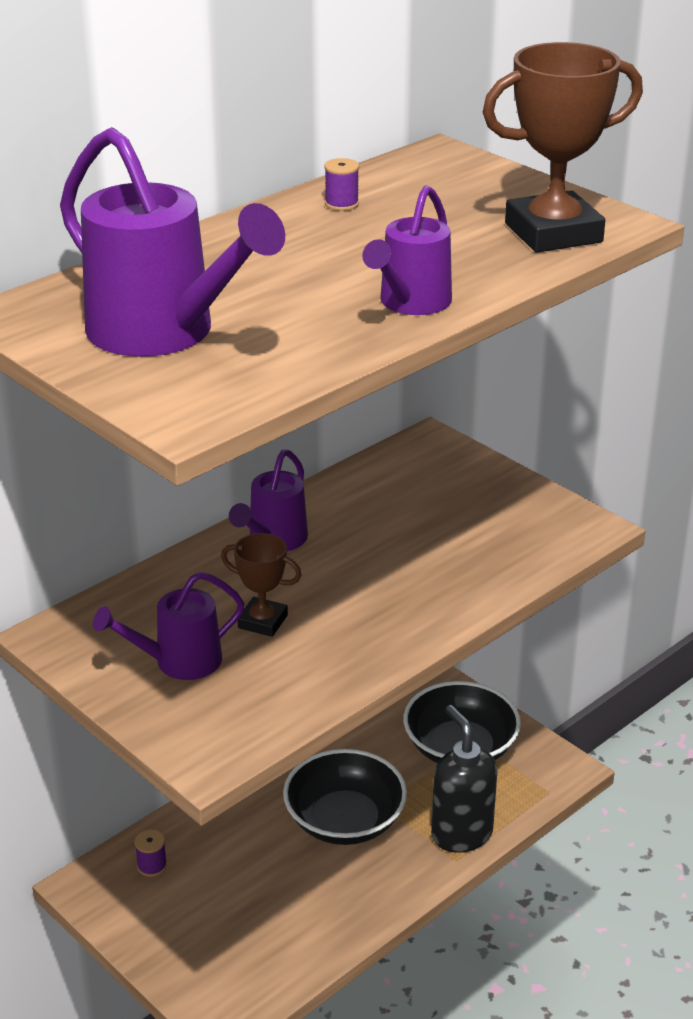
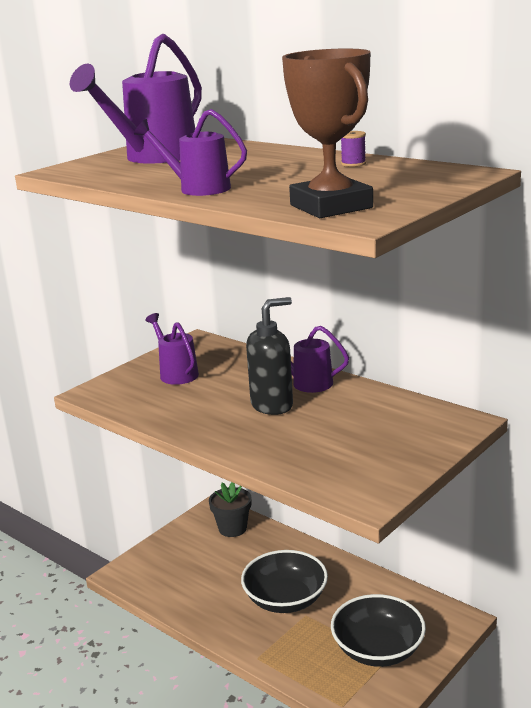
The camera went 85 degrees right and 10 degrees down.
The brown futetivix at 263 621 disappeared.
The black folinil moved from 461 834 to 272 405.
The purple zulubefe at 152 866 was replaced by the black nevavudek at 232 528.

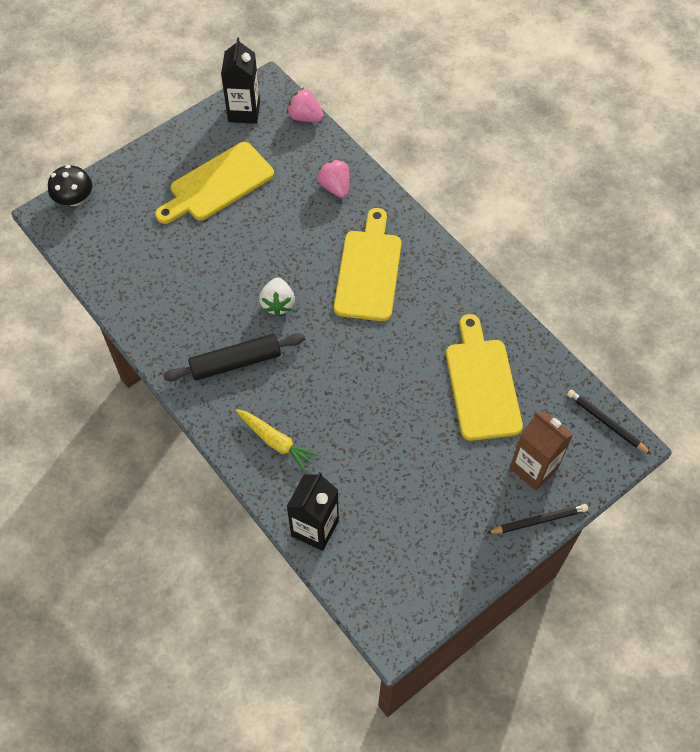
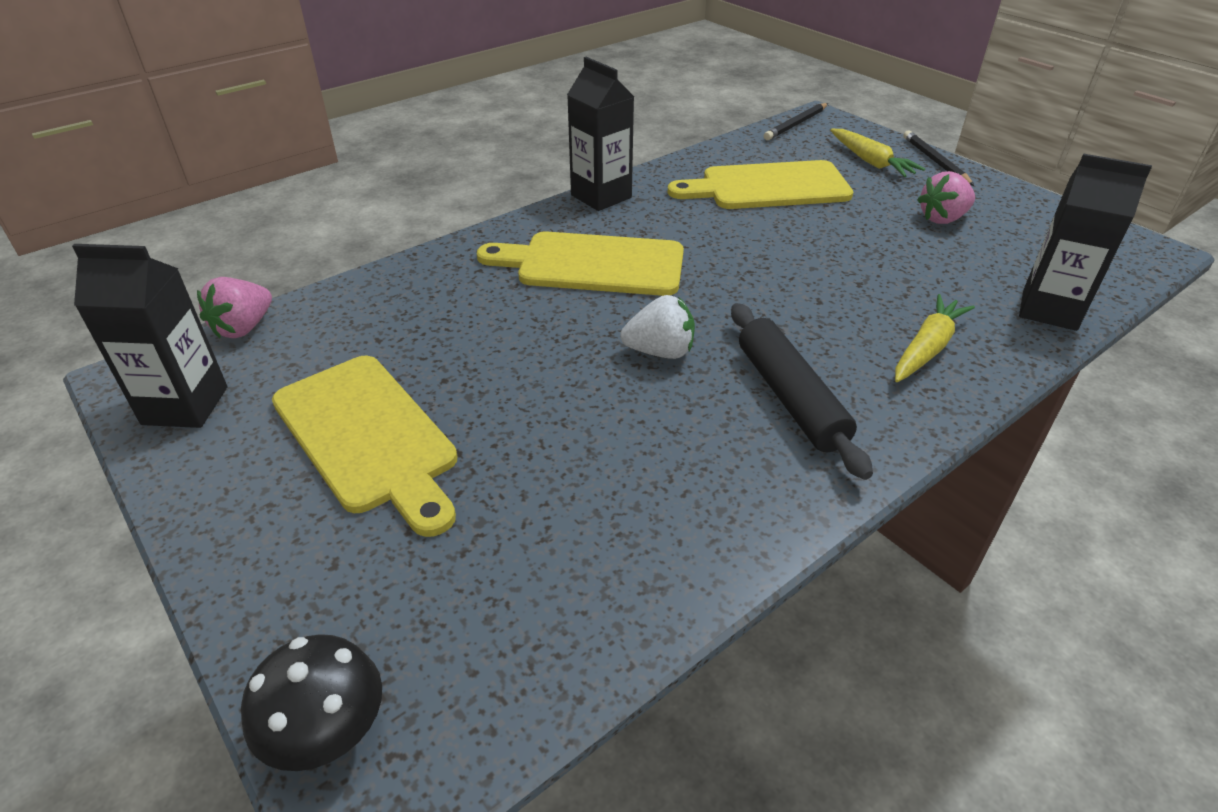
The camera went 90 degrees left and 20 degrees down.
The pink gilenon moved from 335 187 to 942 218.
The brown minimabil at 533 468 was replaced by the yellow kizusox at 870 161.
The black minimabil at 601 196 appeared.

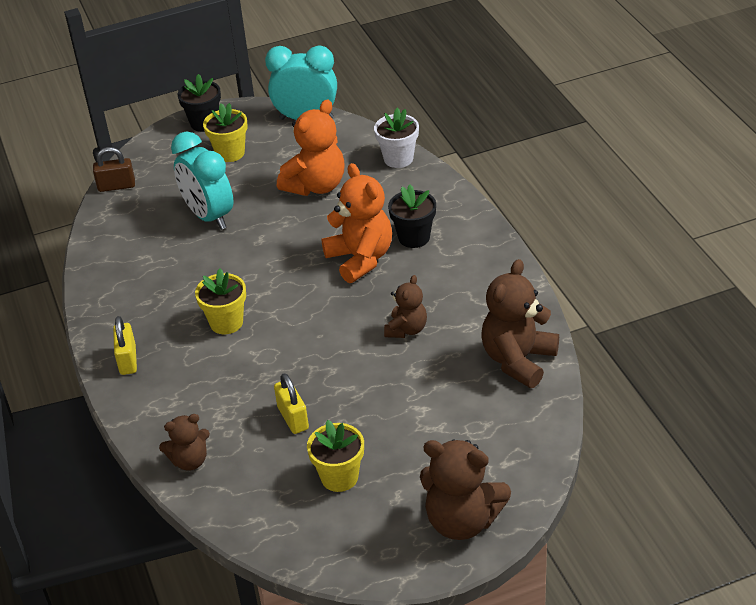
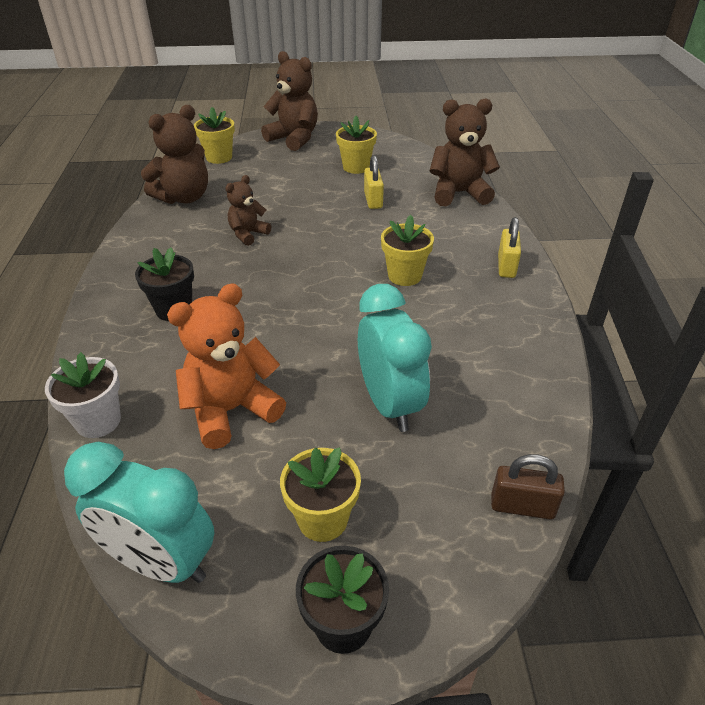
The camera went 165 degrees left and 0 degrees up.
The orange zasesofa at 360 259 disappeared.
The brown zasesofa at 190 461 changed to 1.71 times the size.
The yellow nevavudek at 219 157 appeared.

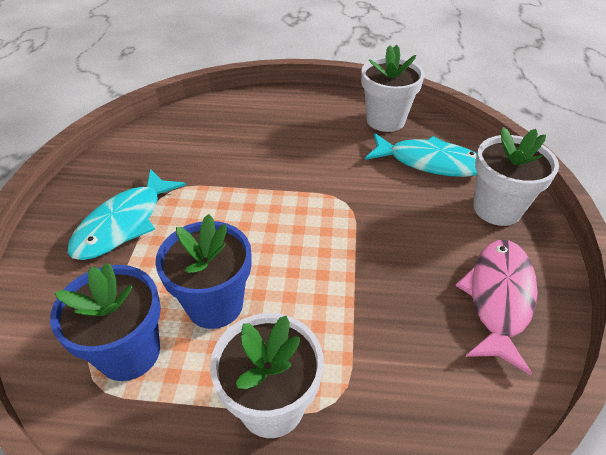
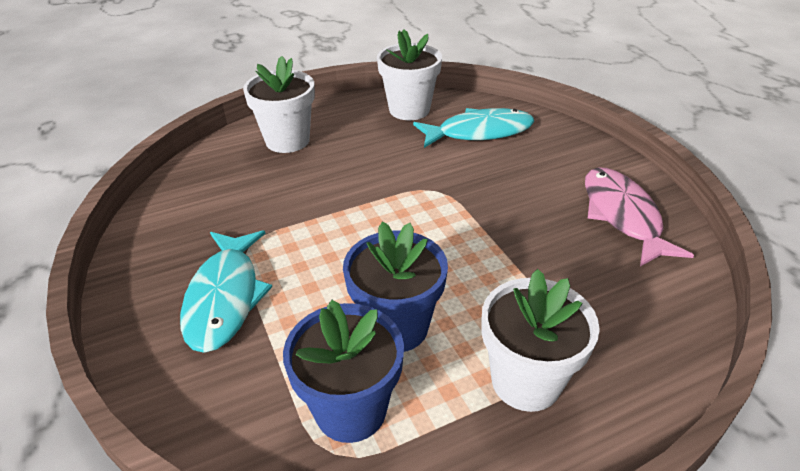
The camera went 30 degrees left and 5 degrees down.
The white nevavudek moved from 497 209 to 287 140.

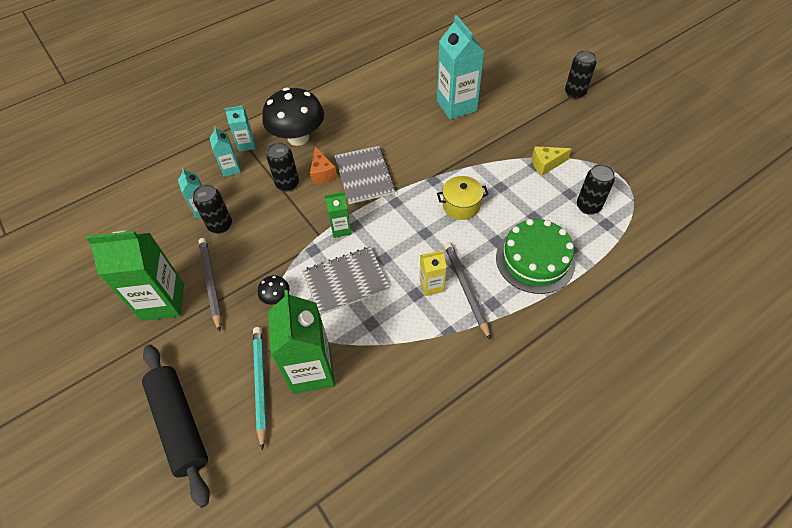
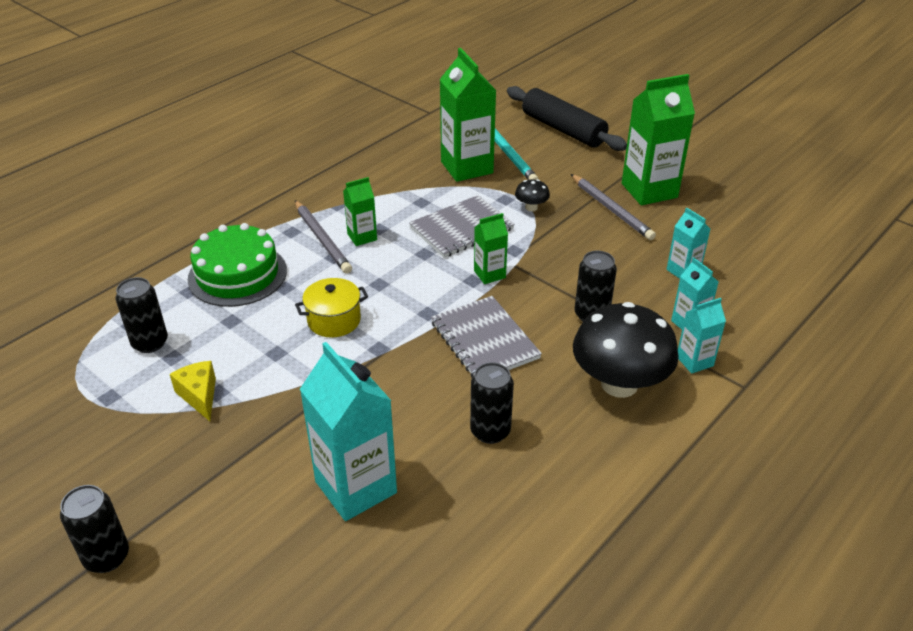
The camera went 165 degrees right and 15 degrees down.
The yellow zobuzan at 546 164 turned 90 degrees counterclockwise.
The orange zobuzan at 322 173 disappeared.
The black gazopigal moved from 220 225 to 490 431.
The yellow minimabil at 431 285 became the green minimabil at 362 237.

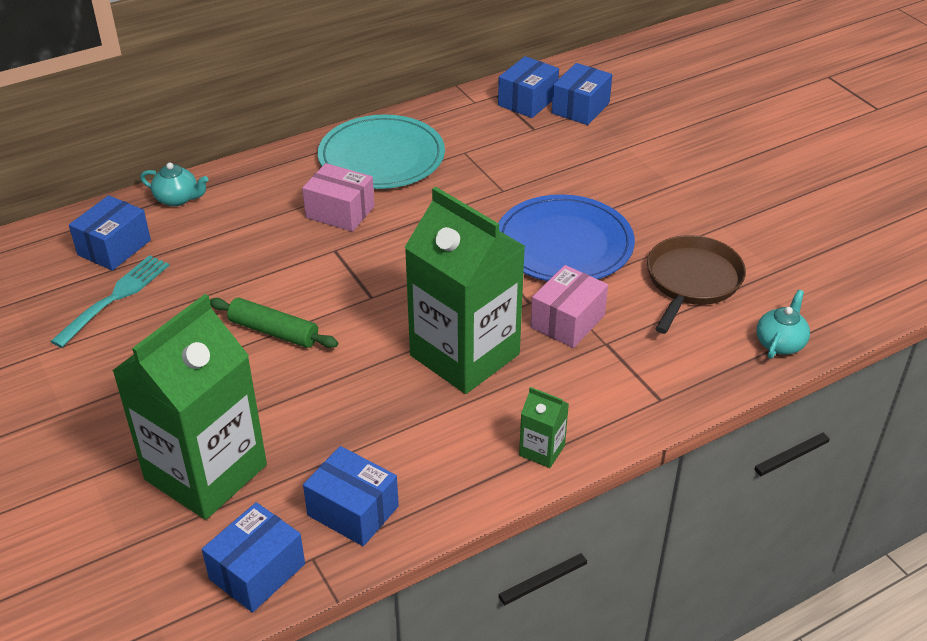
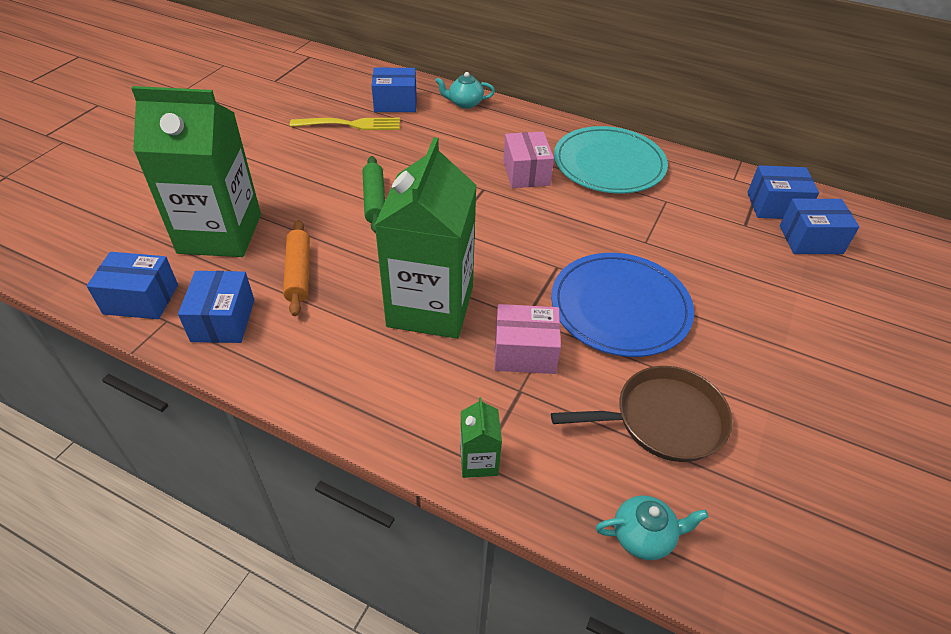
The camera went 55 degrees right and 5 degrees up.
The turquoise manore at 177 199 turned 105 degrees clockwise.
The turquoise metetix at 115 298 became the yellow metetix at 350 125.
The green minimabil moved from 542 450 to 479 461.
The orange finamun at 299 273 appeared.

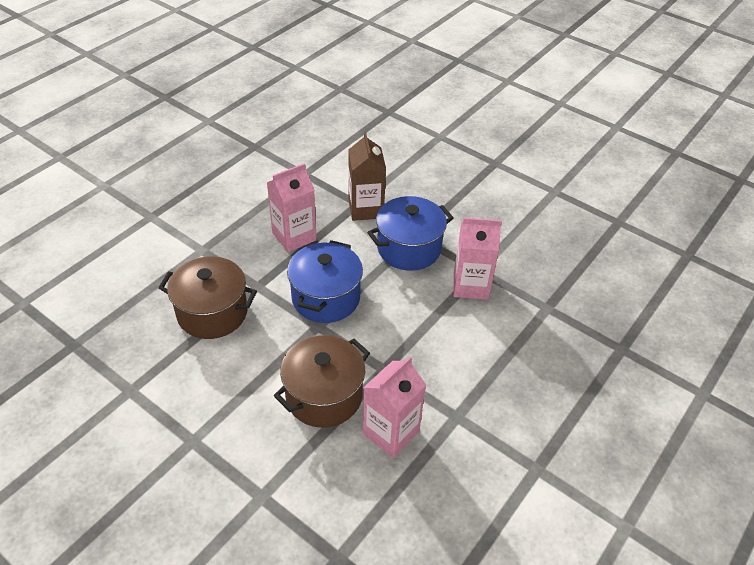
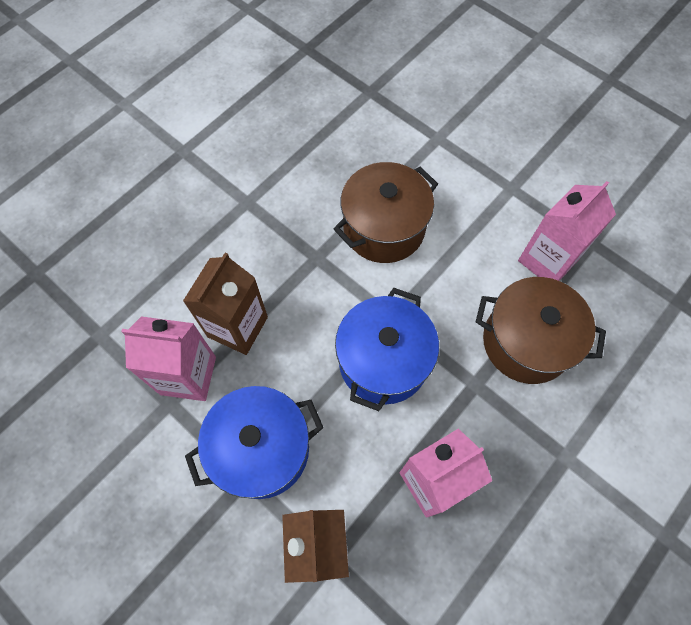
The camera went 175 degrees left and 20 degrees up.
The pink minimabil moved from 391 432 to 547 260.
The brown minimabil at 237 327 appeared.

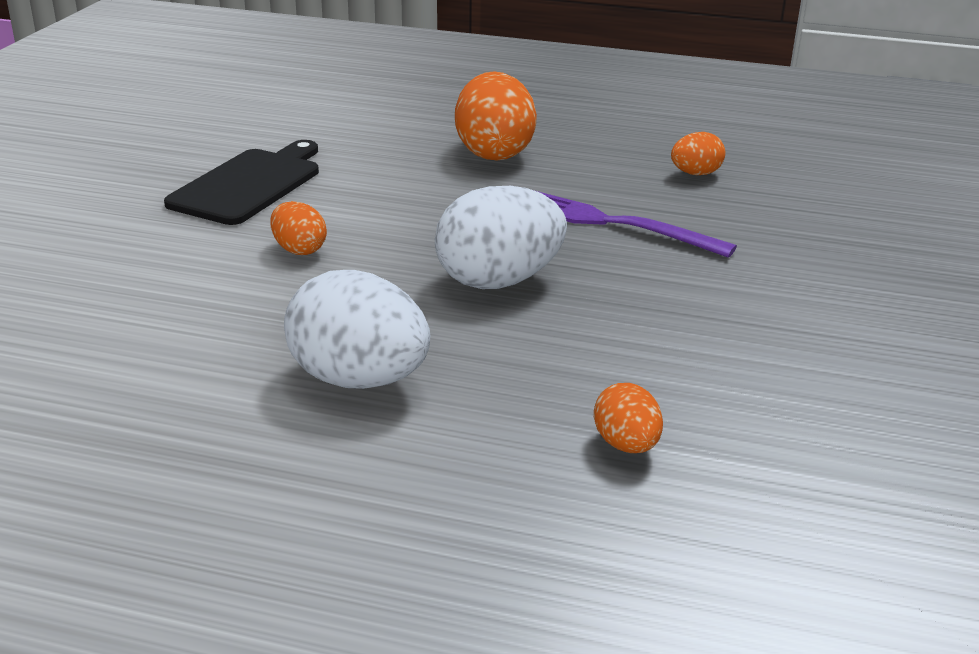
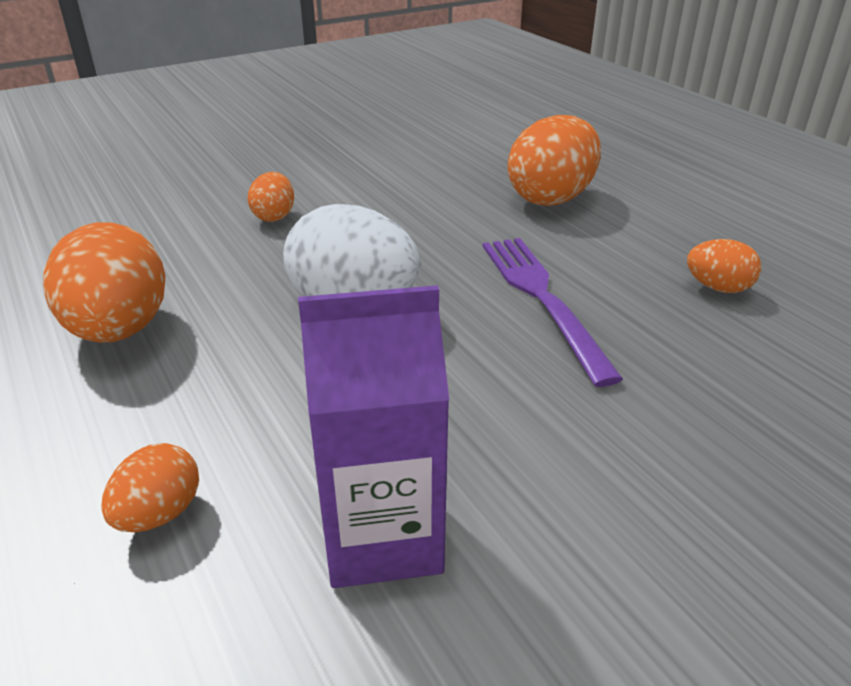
The camera went 45 degrees right and 5 degrees up.
The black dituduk at 249 184 disappeared.
The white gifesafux at 359 380 became the orange gifesafux at 119 330.
The purple minimabil at 382 536 appeared.

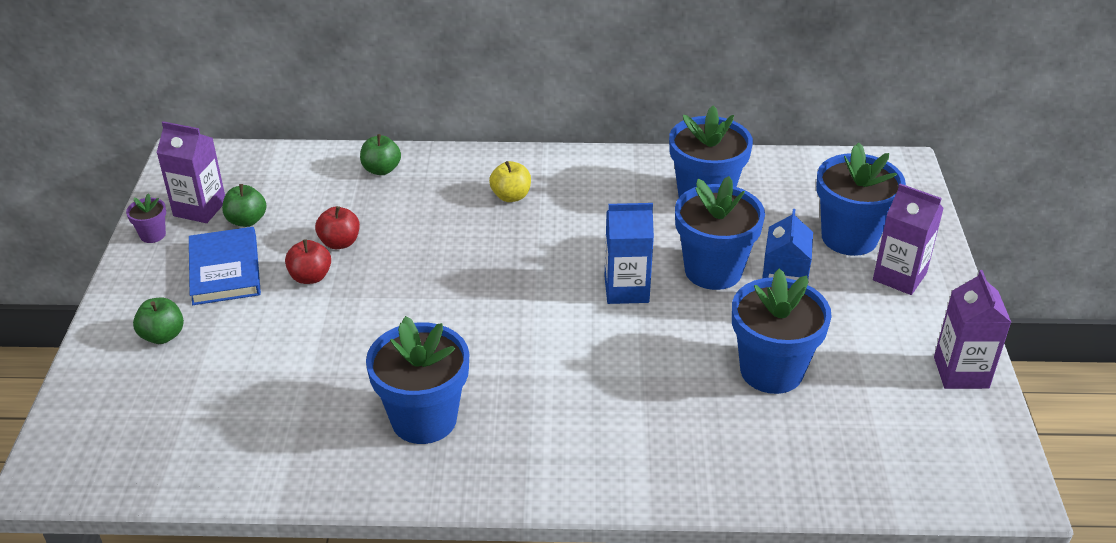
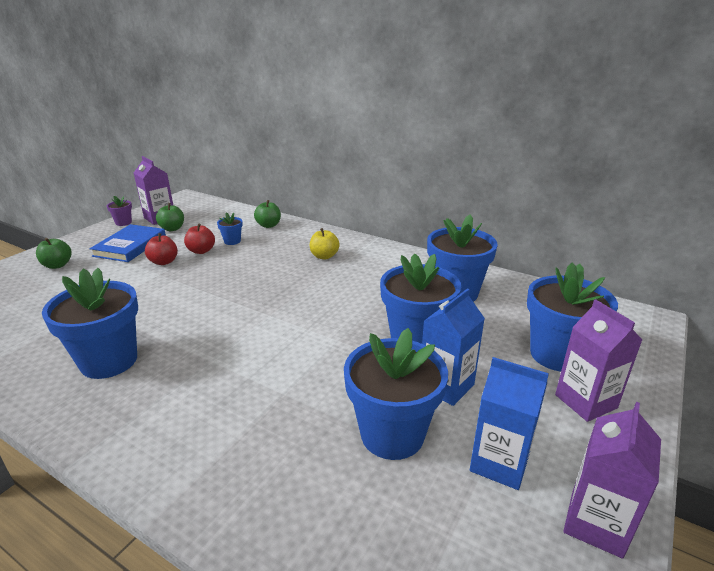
The camera went 30 degrees right and 10 degrees down.
The blue minimabil moved from 626 289 to 499 463.
The blue nevavudek at 232 241 appeared.

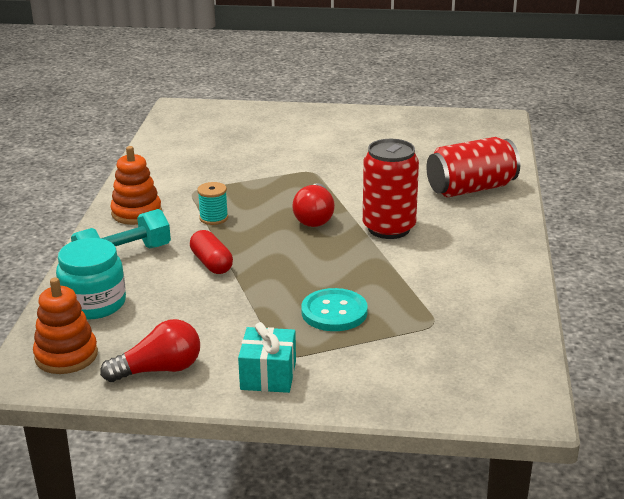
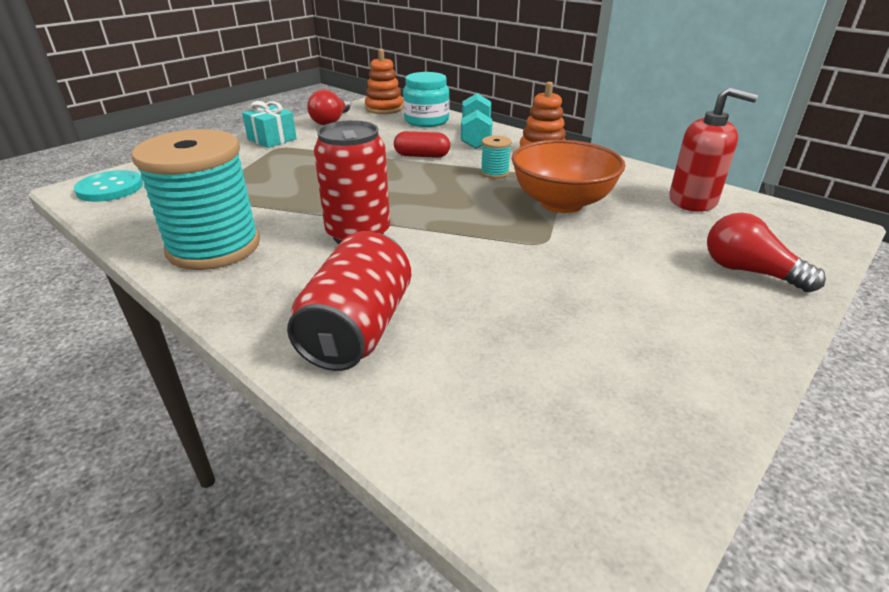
The camera went 125 degrees right and 5 degrees up.
The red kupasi moved from 314 217 to 749 271.
The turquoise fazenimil moved from 334 312 to 110 188.
The red folinil at 693 201 appeared.
The turquoise zulubefe at 214 247 appeared.
The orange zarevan at 561 203 appeared.

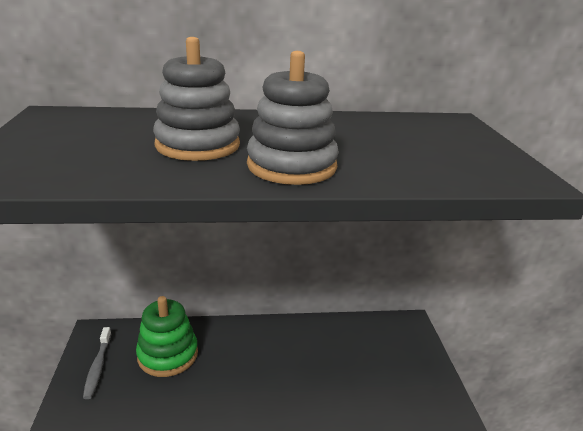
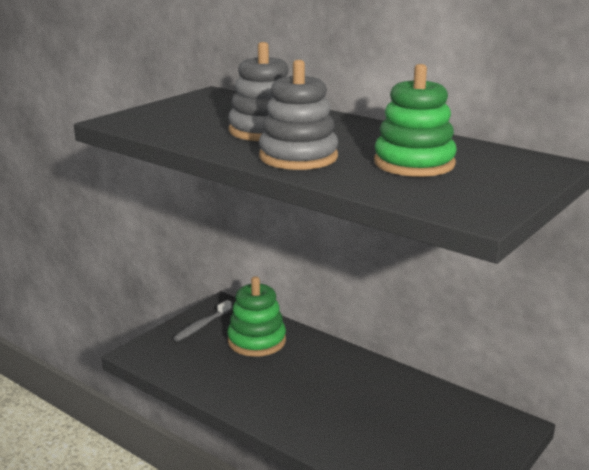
The camera went 45 degrees right and 5 degrees down.
The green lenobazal at 414 163 appeared.

